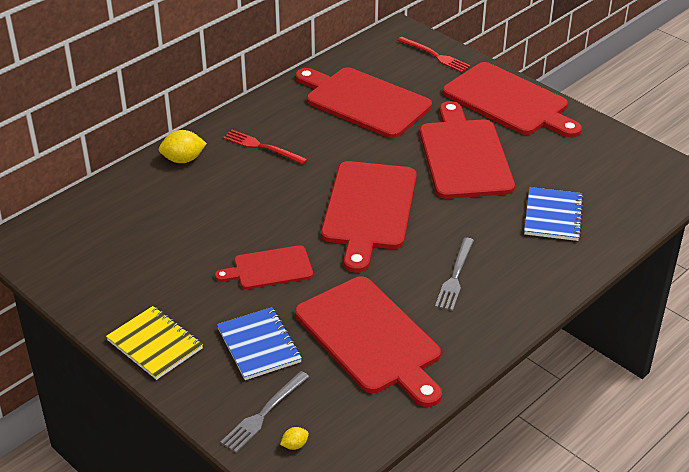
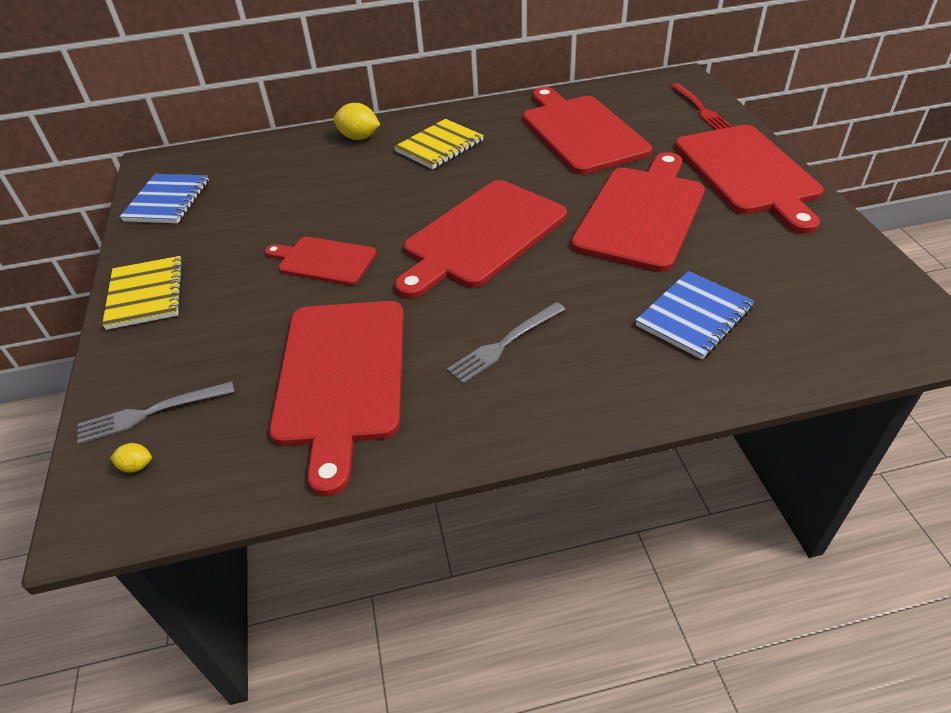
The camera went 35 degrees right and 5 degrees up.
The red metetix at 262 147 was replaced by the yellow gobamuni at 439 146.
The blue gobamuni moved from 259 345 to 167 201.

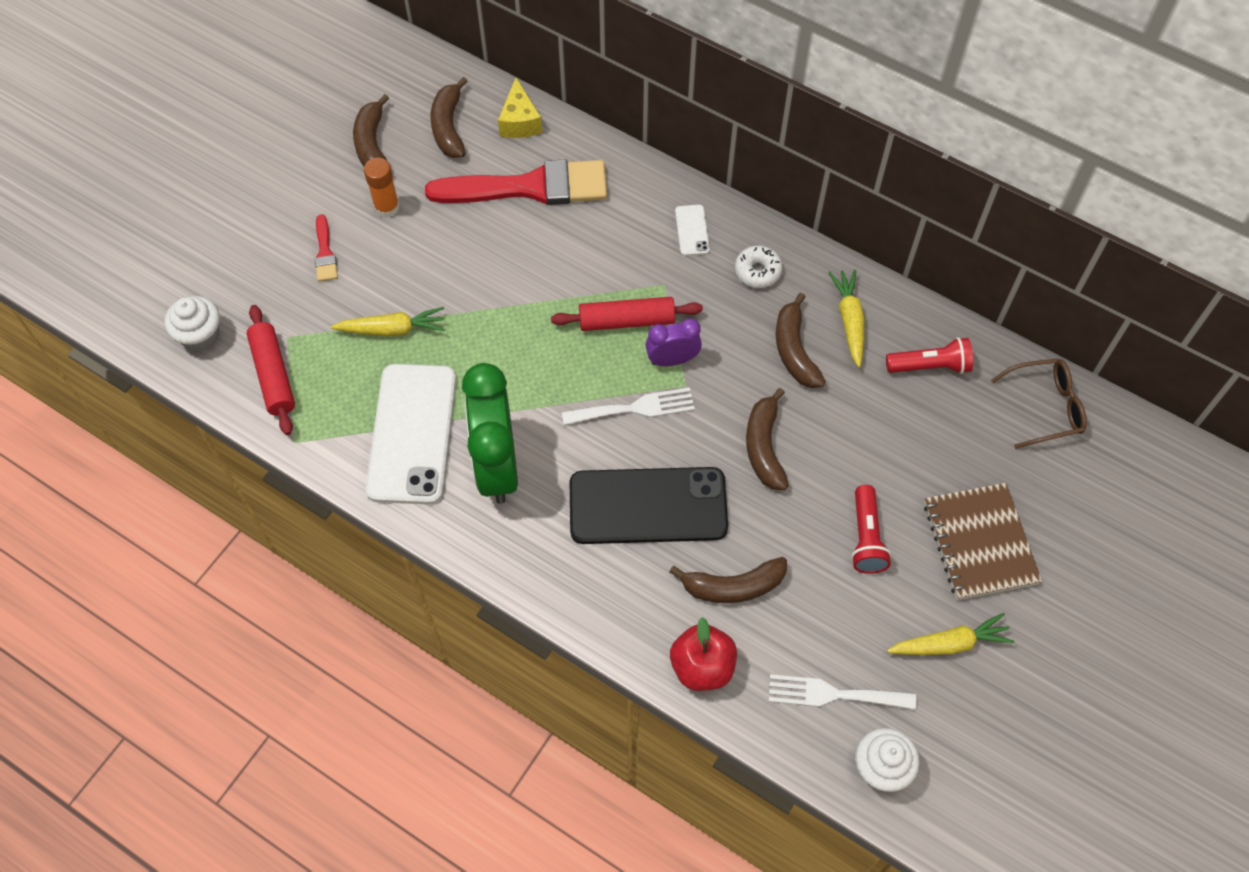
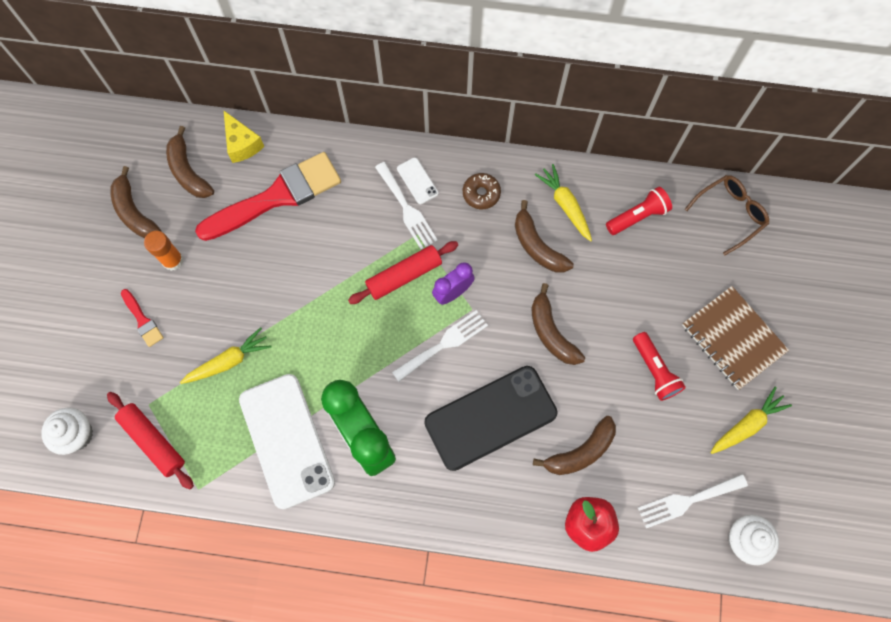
The camera went 25 degrees left and 10 degrees up.
The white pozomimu at 757 271 became the brown pozomimu at 481 194.
The white metetix at 407 209 appeared.

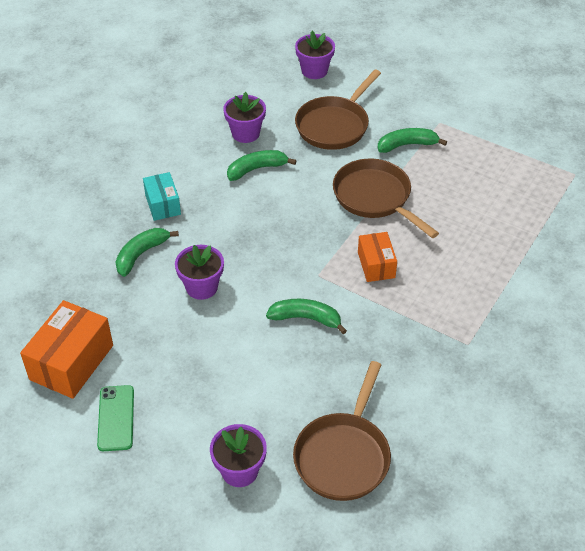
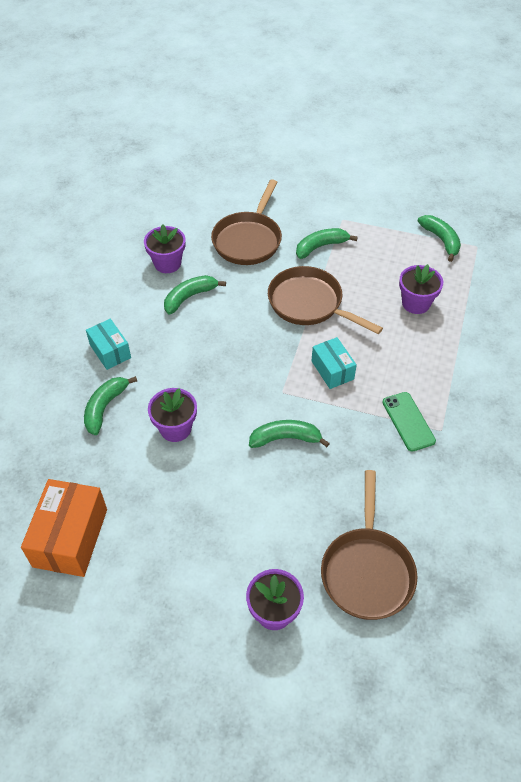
The camera went 15 degrees left and 5 degrees up.
The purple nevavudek moved from 314 71 to 416 303.
The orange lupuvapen at 376 265 became the turquoise lupuvapen at 332 370.
The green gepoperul moved from 116 418 to 408 421.
The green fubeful at 441 240 appeared.

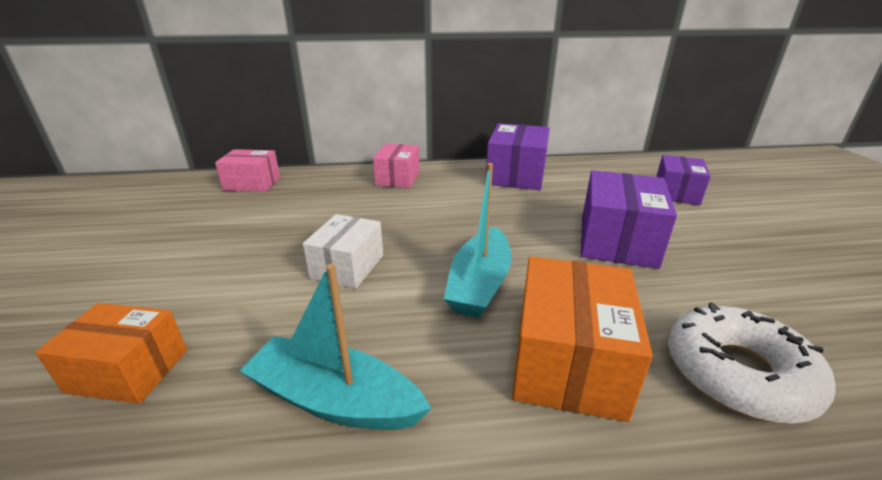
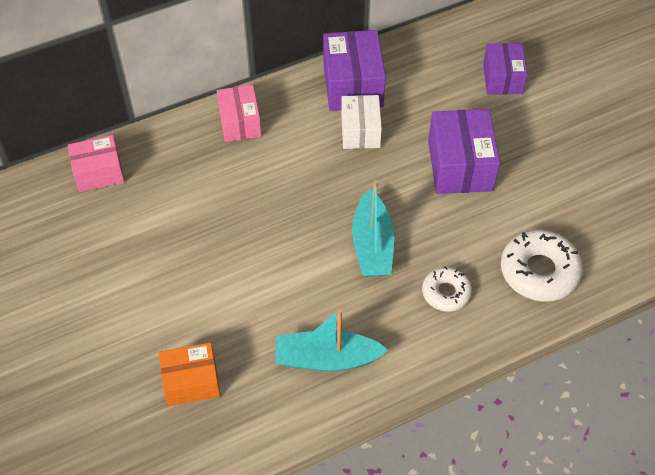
The camera went 20 degrees left and 25 degrees up.
The white lupuvapen moved from 347 266 to 360 131.
The orange lupuvapen at 568 361 was replaced by the white pozomimu at 446 293.

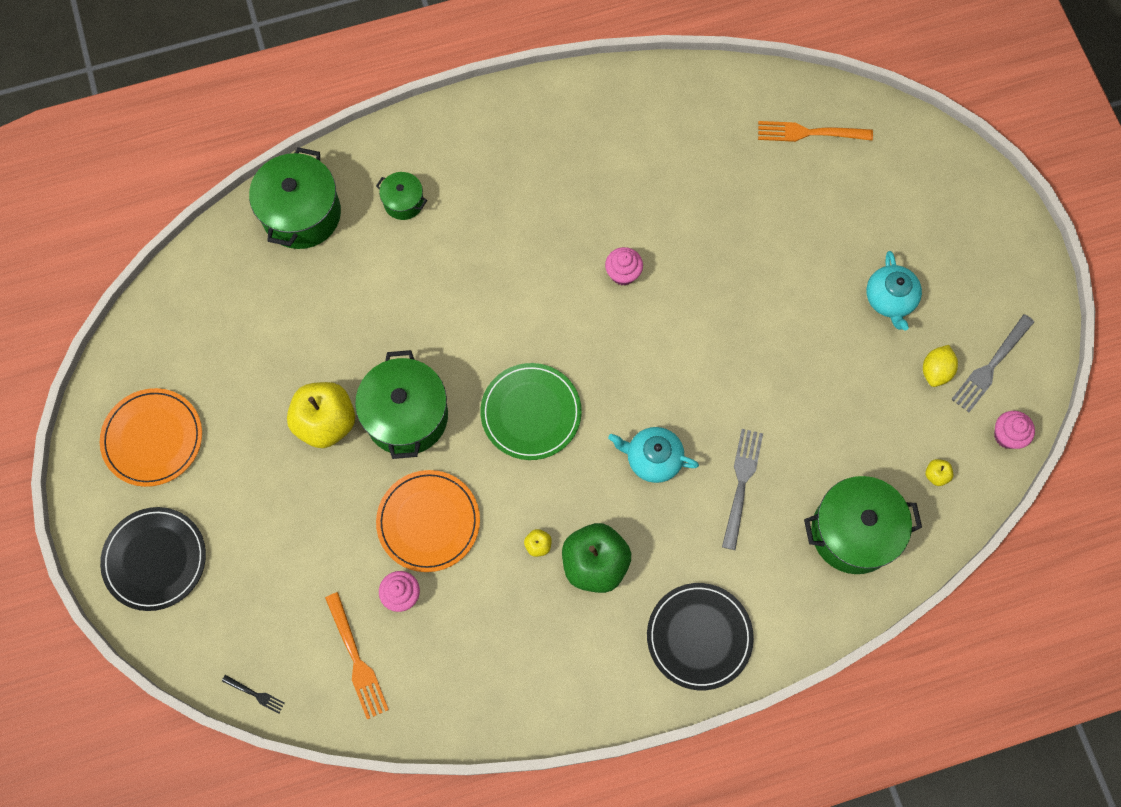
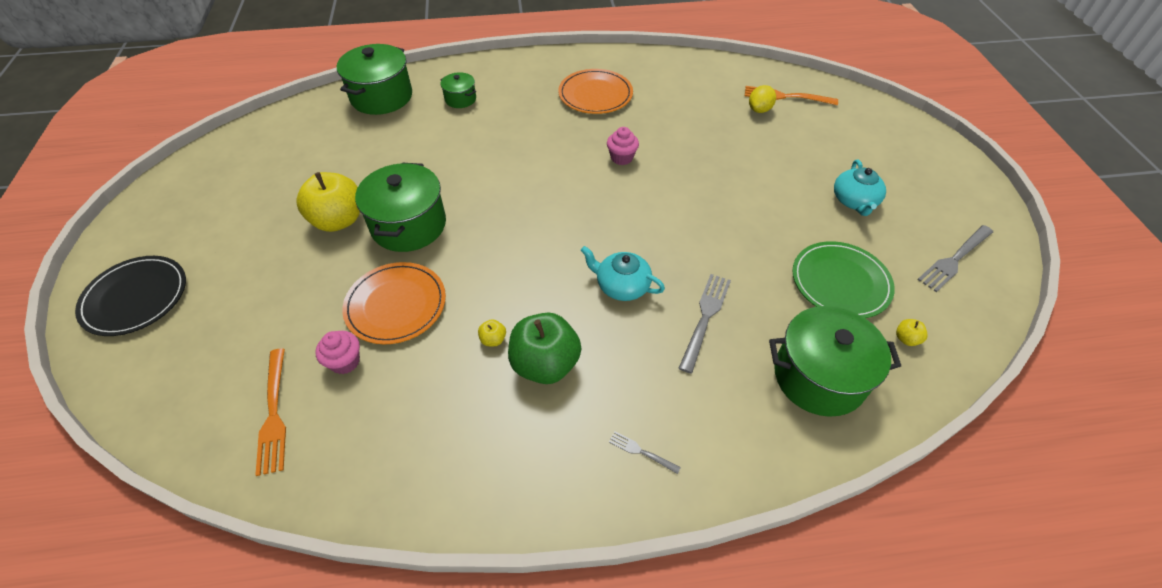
The camera went 10 degrees right and 20 degrees down.
The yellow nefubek moved from 935 371 to 759 109.
The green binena moved from 531 413 to 840 282.
The orange binena moved from 153 438 to 595 94.
The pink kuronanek at 1007 436 disappeared.
The black binena at 699 636 was replaced by the grey metetix at 641 452.
The black metetix at 255 694 disappeared.

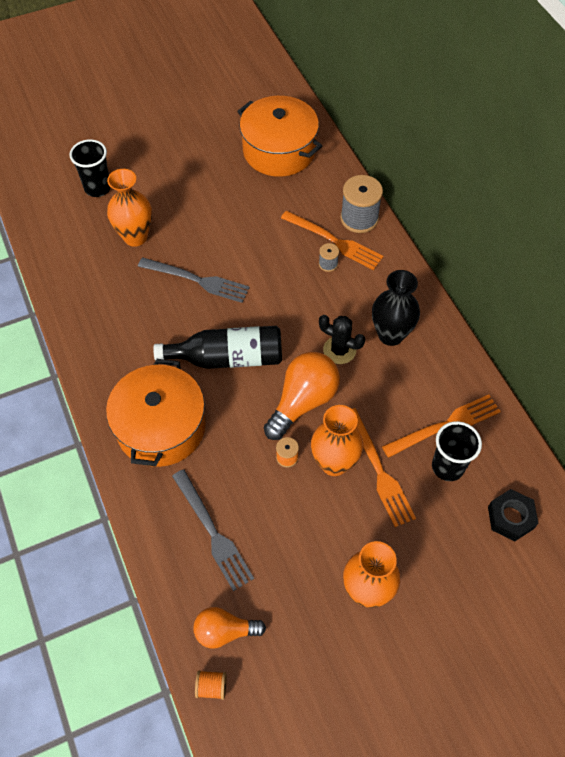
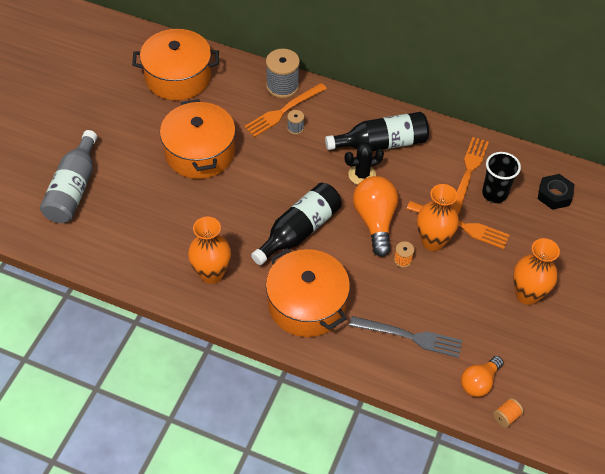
The camera went 45 degrees left and 5 degrees down.
The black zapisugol at 98 188 was replaced by the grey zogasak at 73 189.
The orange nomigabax moved from 135 237 to 211 274.
The orange metetix at 334 241 turned 150 degrees clockwise.
The grey metetix at 197 280 disappeared.
The black nomigabax at 391 335 was replaced by the black zogasak at 381 143.
The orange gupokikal at 200 152 appeared.

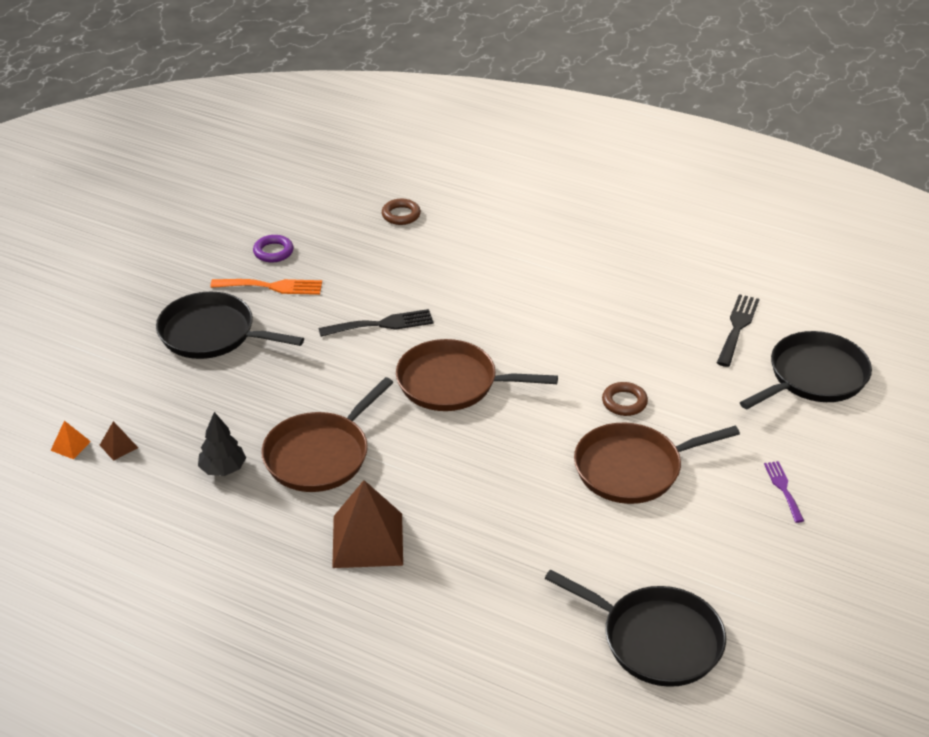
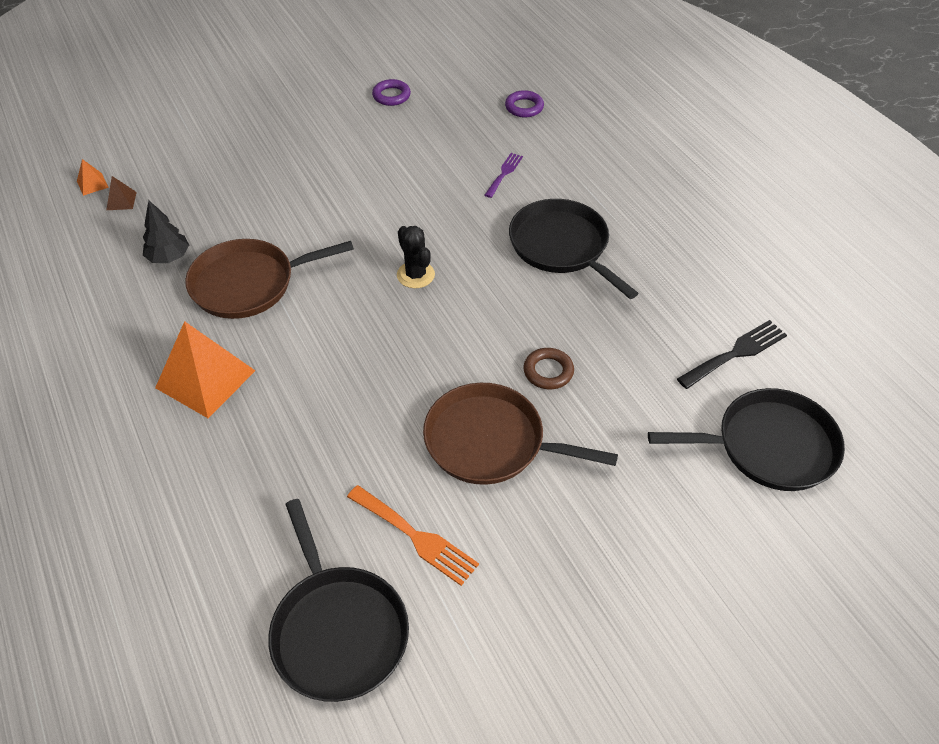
The camera went 35 degrees right and 10 degrees up.
The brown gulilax at 401 215 became the purple gulilax at 524 107.
The orange metetix moved from 272 287 to 416 537.
The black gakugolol moved from 212 334 to 562 247.
The black metetix at 382 324 disappeared.
The brown gakugolol at 452 383 was replaced by the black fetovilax at 415 275.
The purple metetix moved from 783 488 to 504 173.
The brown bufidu at 367 540 became the orange bufidu at 205 379.

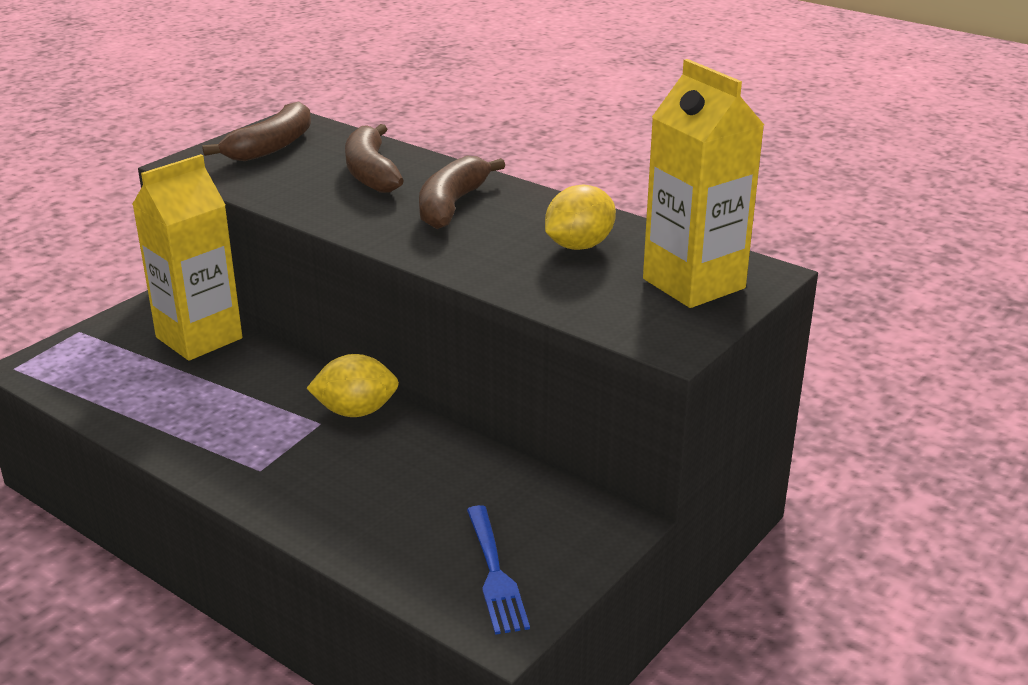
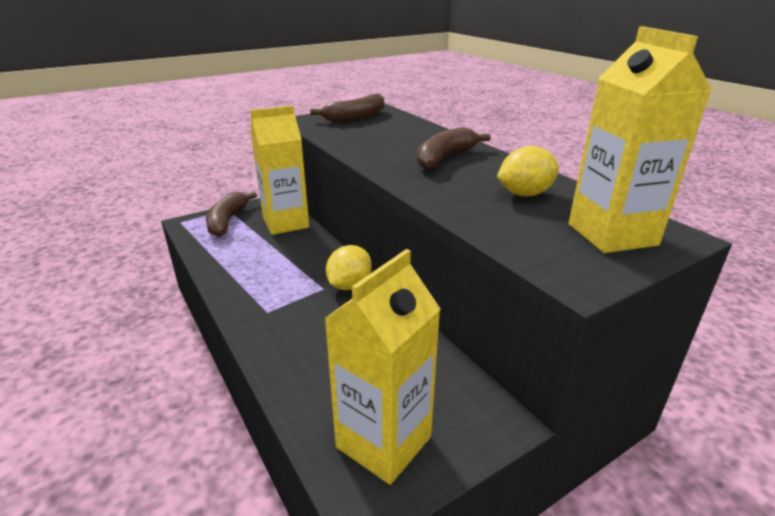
The camera went 20 degrees right and 0 degrees up.
The brown fubeful moved from 371 172 to 227 221.
The yellow nefubek at 356 411 turned 75 degrees counterclockwise.
The blue metetix at 495 574 was replaced by the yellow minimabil at 383 442.

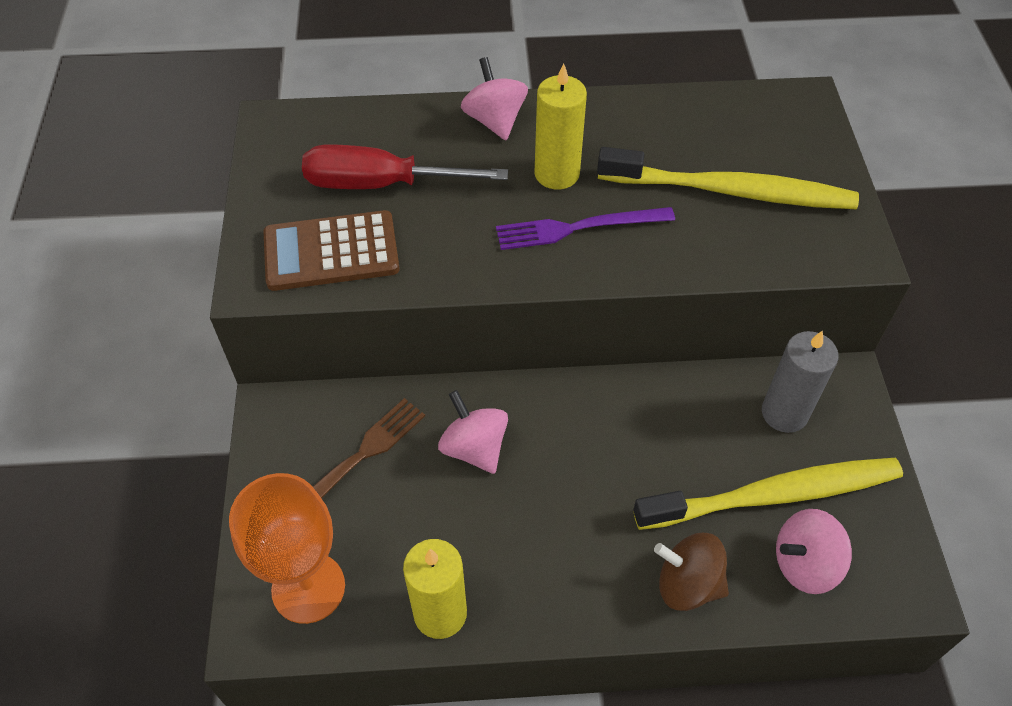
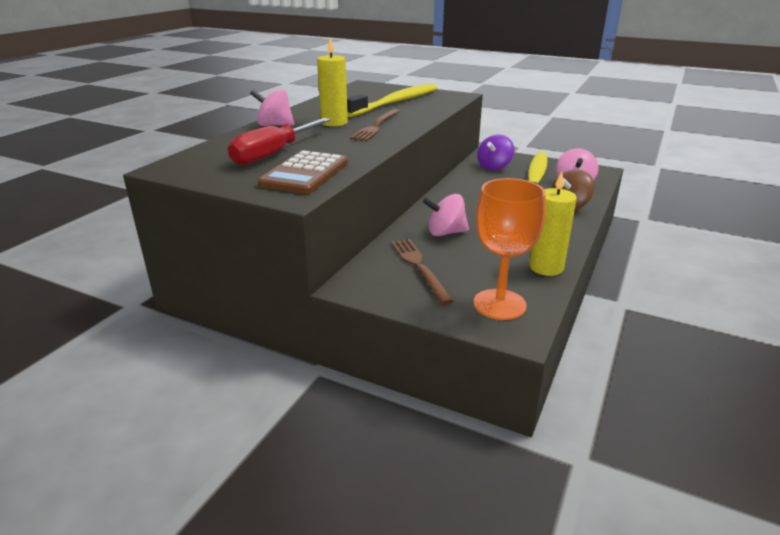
The camera went 60 degrees left and 25 degrees down.
The purple metetix at 578 228 became the brown metetix at 376 126.
The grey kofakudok at 784 413 was replaced by the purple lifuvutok at 494 167.

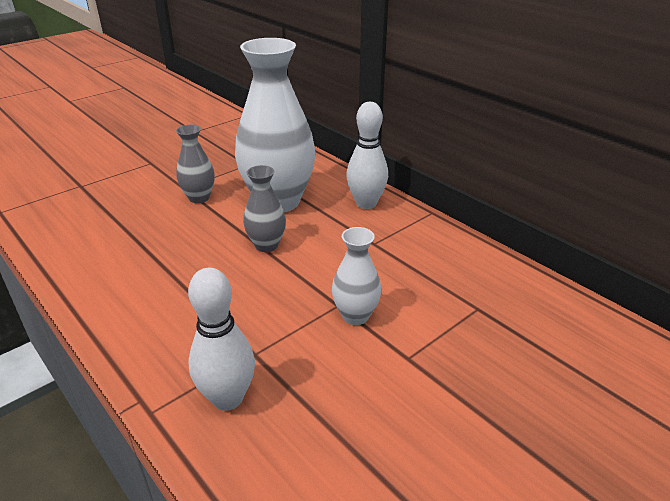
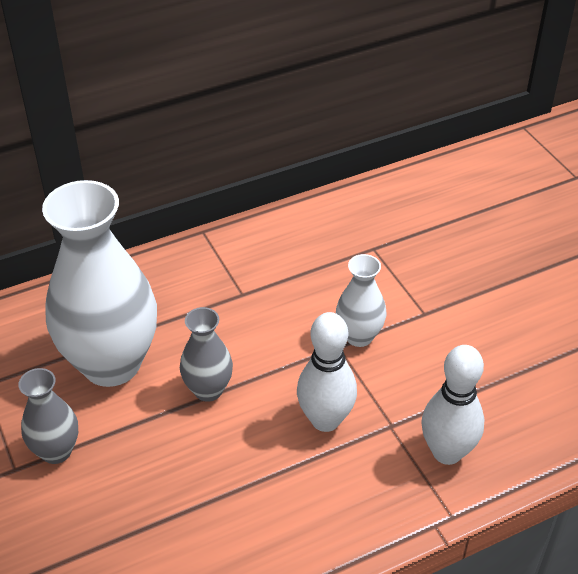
The camera went 75 degrees left and 10 degrees up.
The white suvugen moved from 366 204 to 325 420.

